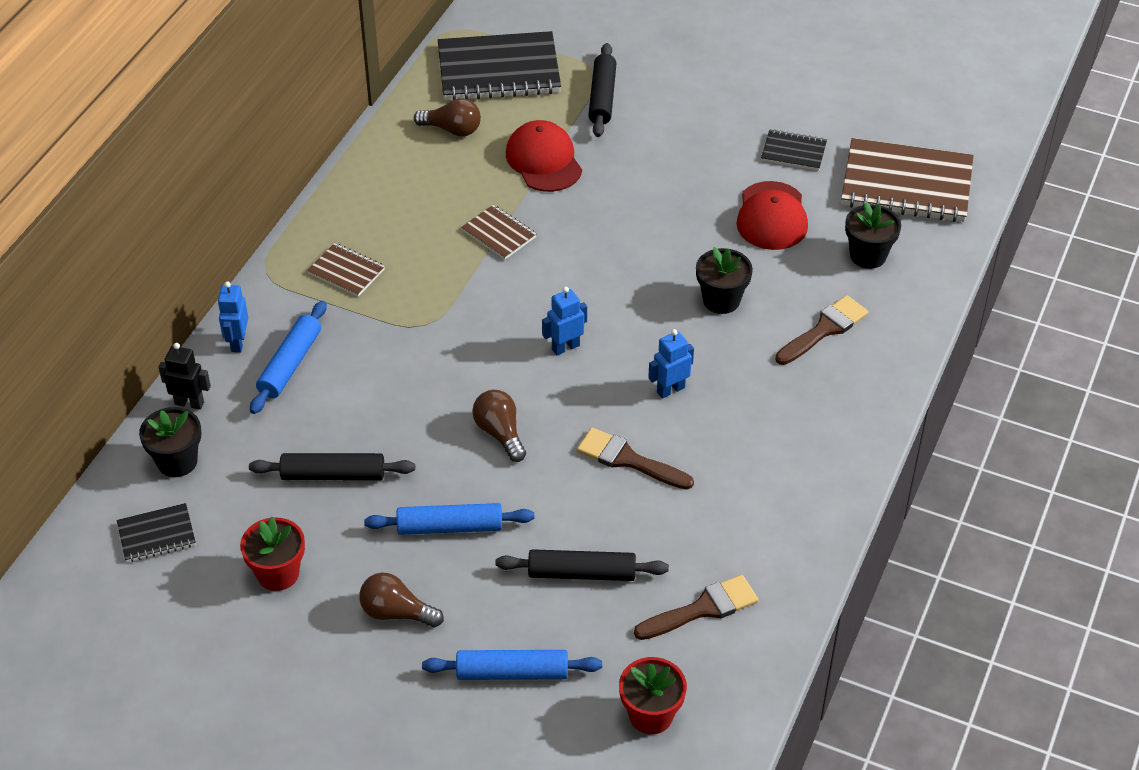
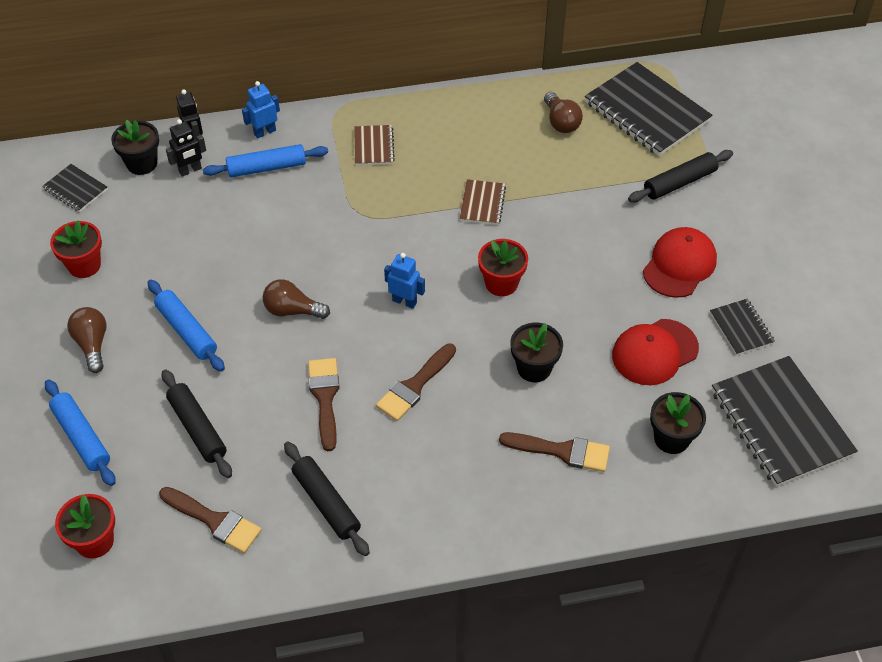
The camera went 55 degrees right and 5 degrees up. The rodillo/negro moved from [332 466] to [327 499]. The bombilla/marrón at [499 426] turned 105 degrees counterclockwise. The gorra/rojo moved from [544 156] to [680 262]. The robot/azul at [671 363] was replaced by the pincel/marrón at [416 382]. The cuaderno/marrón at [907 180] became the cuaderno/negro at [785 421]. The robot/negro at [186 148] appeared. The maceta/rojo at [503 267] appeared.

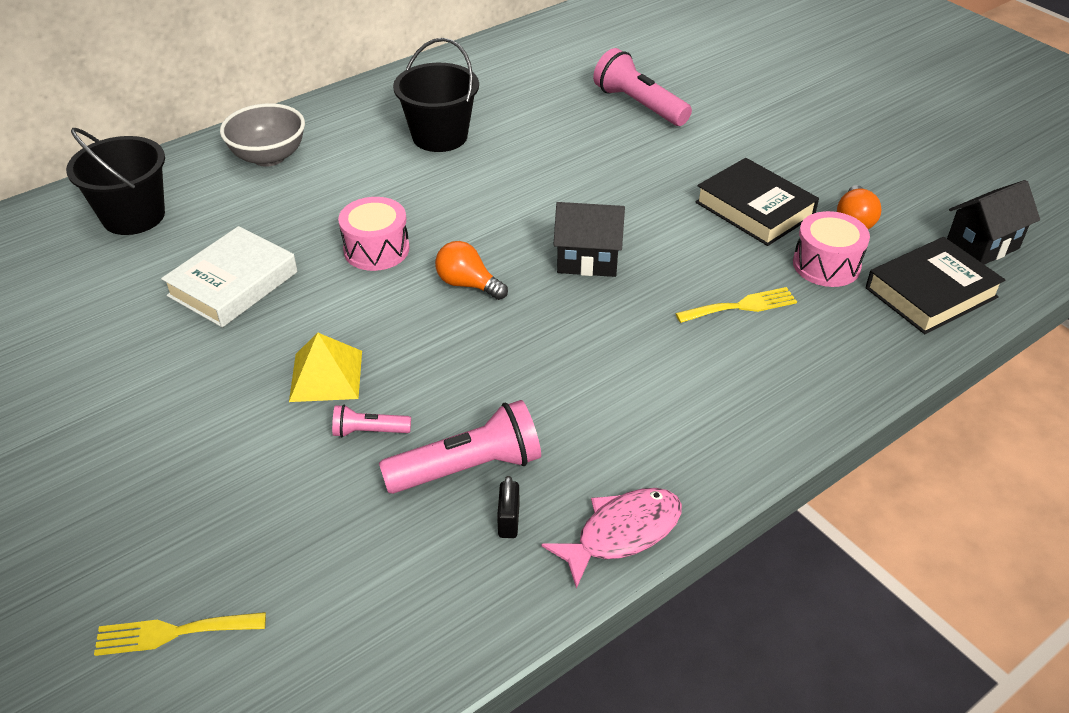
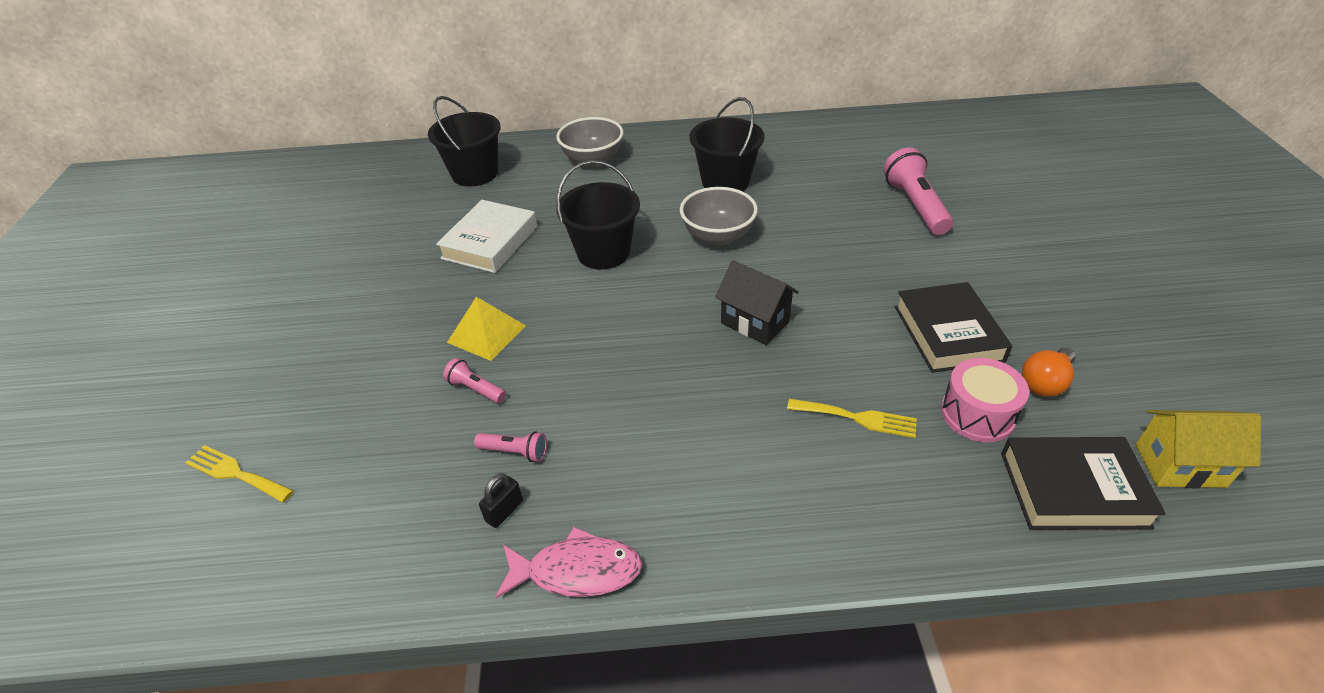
The camera went 35 degrees right and 0 degrees up. The libro/blanco at [229 277] turned 45 degrees counterclockwise. The tambor/rosa at [373 234] was replaced by the balde/negro at [598 214]. The lámpara de mano/rosa at [460 447] changed to 0.51 times the size. The bombilla/naranja at [471 270] disappeared. The casa/negro at [993 222] became the casa/amarillo at [1198 449]. The cuenco/gris at [719 216] appeared.

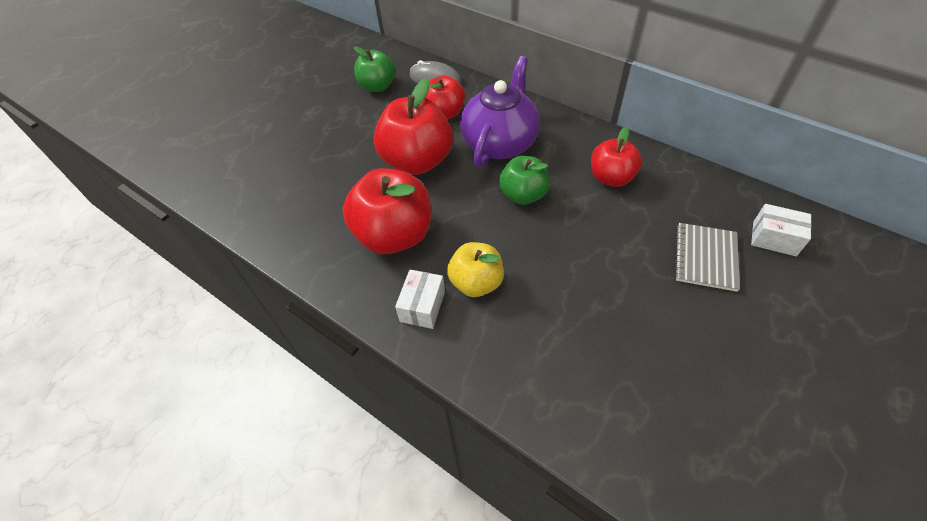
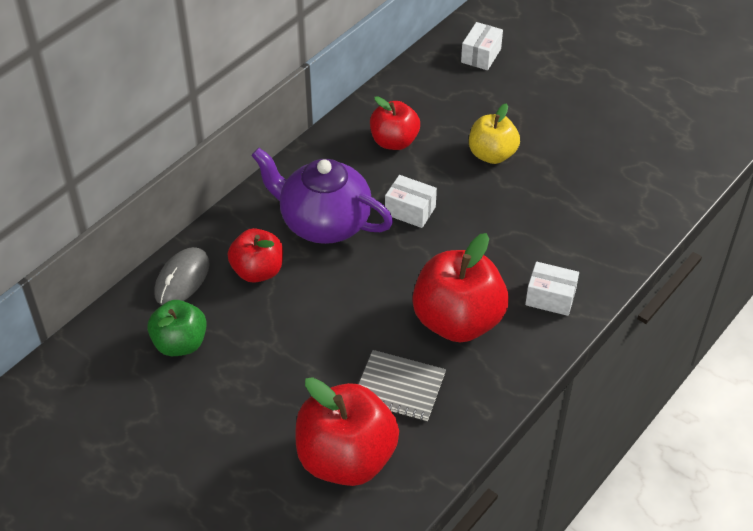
The camera went 90 degrees left and 5 degrees down. The manzana/rojo moved from [413 126] to [347 431]. The manzana/amarillo moved from [475 269] to [494 133]. The manzana/verde at [524 180] was replaced by the caja/blanco at [411 201]. The cuaderno/gris moved from [707 257] to [402 385].

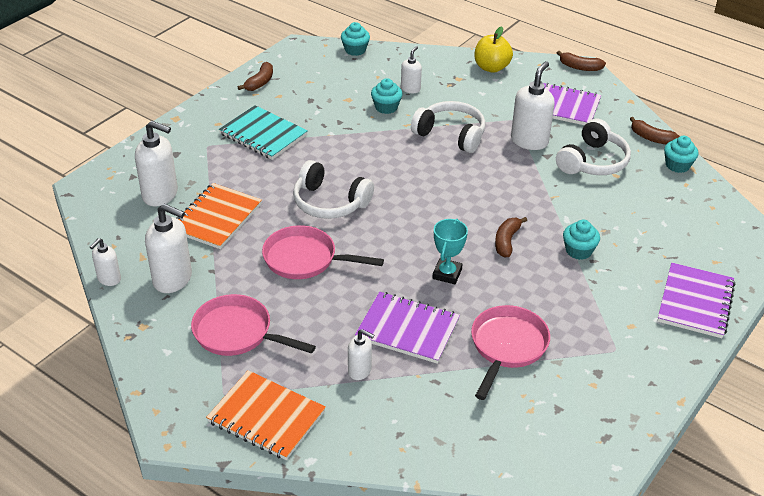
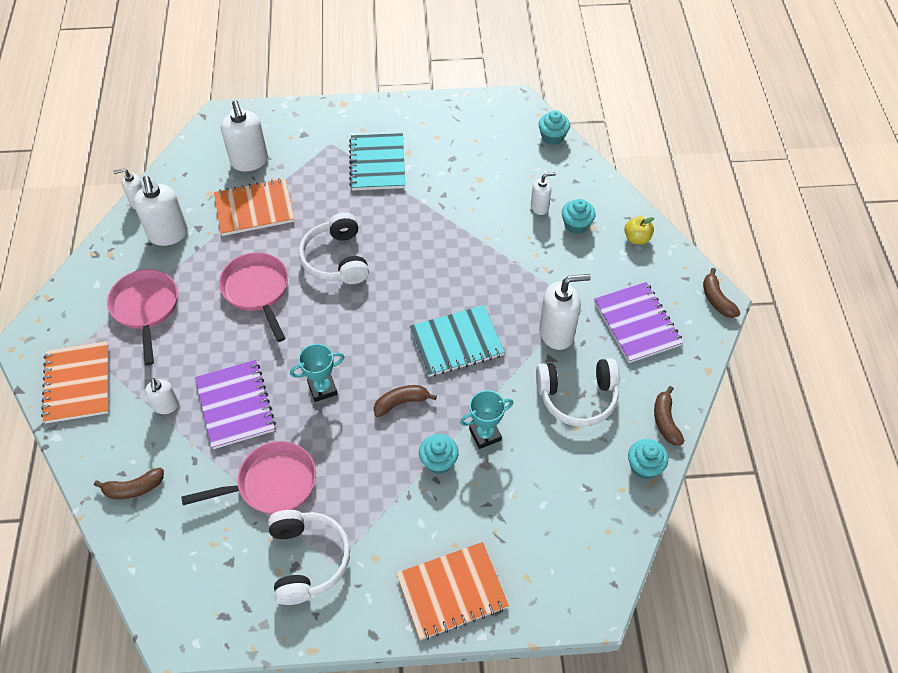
The camera went 50 degrees right and 15 degrees up. The plátano/marrón moved from [255 76] to [129 483]. The magdalena/turquesa moved from [386 96] to [579 216]. The auriculares/blanco moved from [448 127] to [309 557]. The manzana/amarillo at [493 50] changed to 0.66 times the size. The cuaderno/morado at [696 300] became the cuaderno/naranja at [452 591]. The cuaderno/turquesa at [457 341] appeared. The trofeo/turquesa at [486 419] appeared.

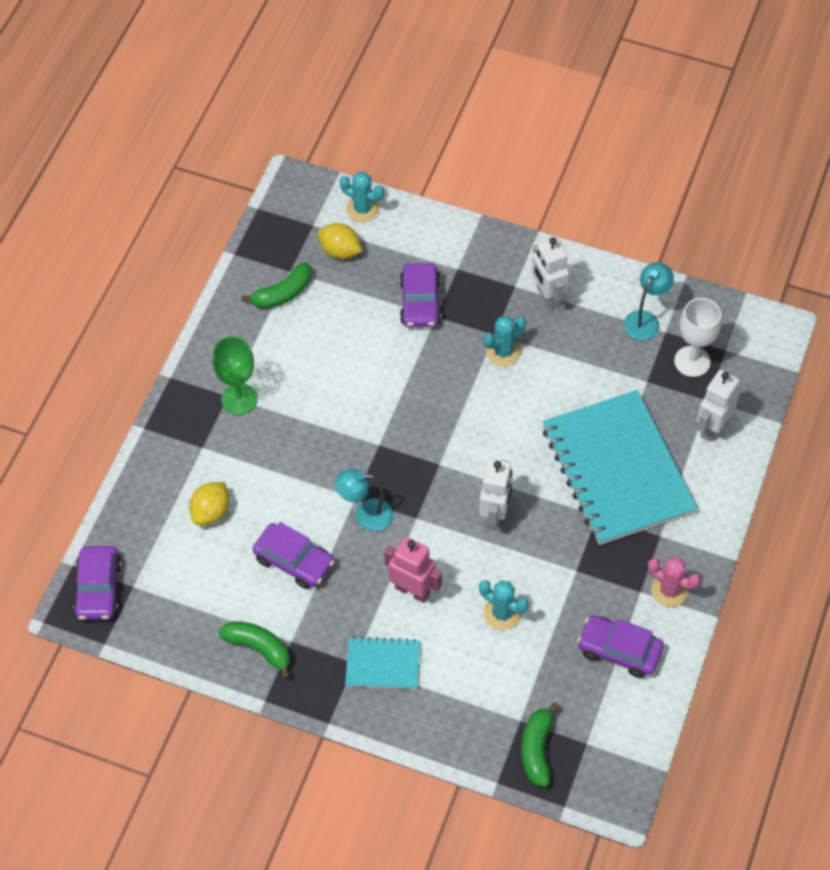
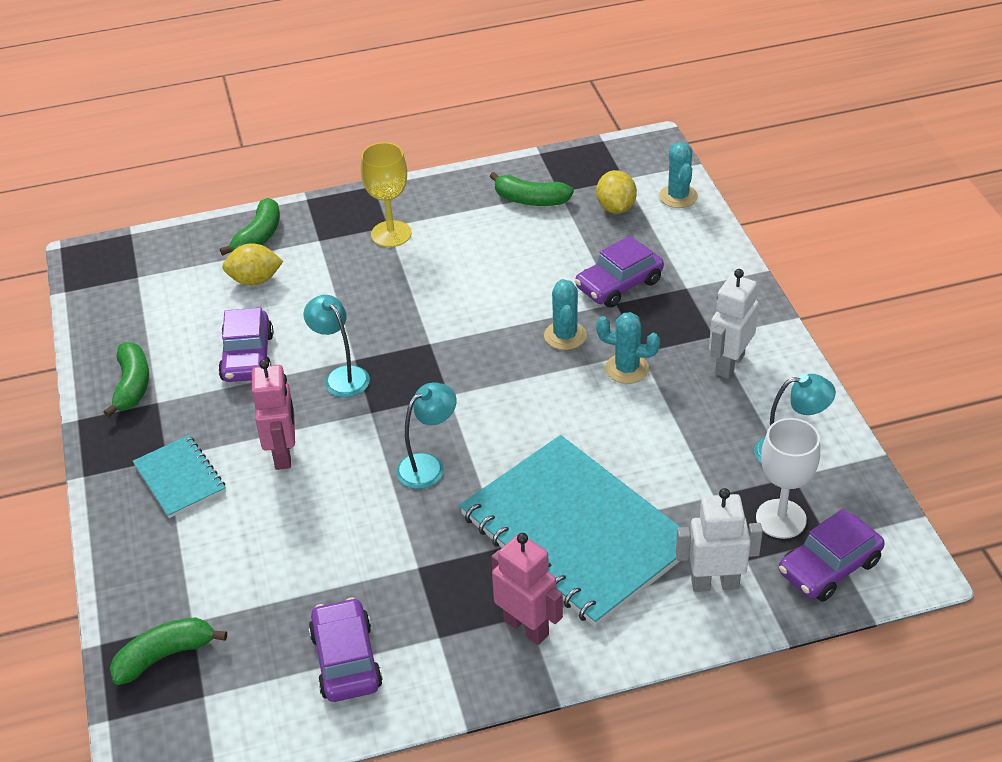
The camera went 55 degrees right and 15 degrees down. The coche/morado moved from [97 583] to [832 555]. The copa/verde at [235 375] became the copa/amarillo at [386 194]. The robot/blanco at [496 494] was replaced by the lámpara/turquesa at [426 435]. The cactus/turquesa moved from [504 605] to [565 314]. The cuaderno/turquesa at [619 467] turned 75 degrees counterclockwise. The cactus/rosa at [674 582] disappeared. The plátano/verde at [250 227] appeared. The robot/rosa at [527 589] appeared.

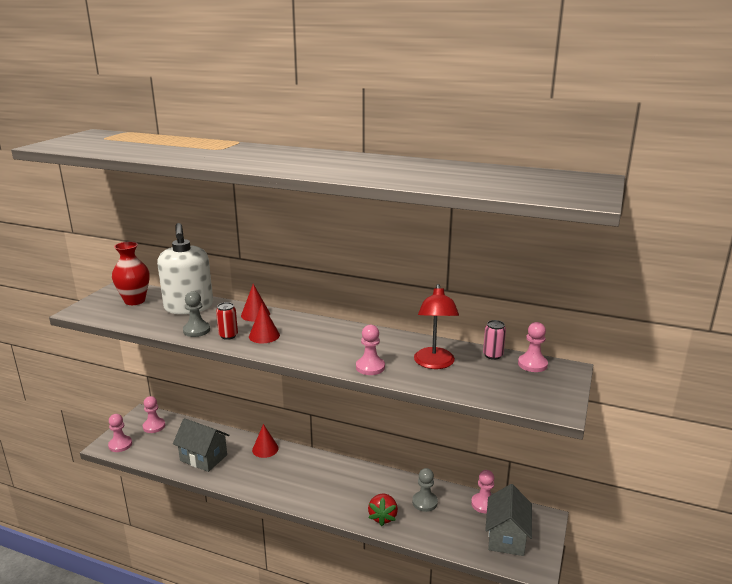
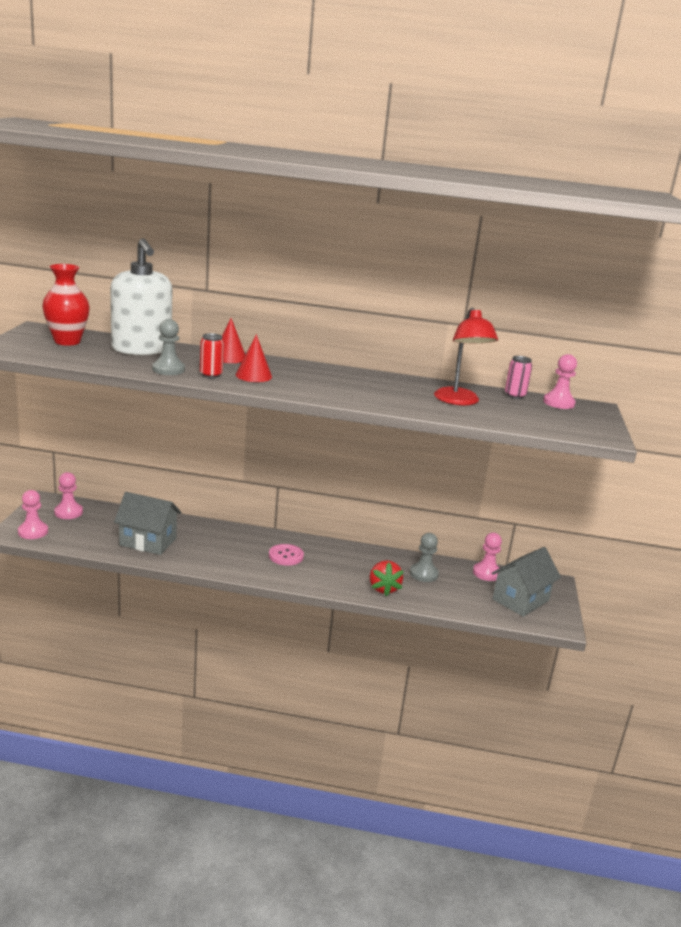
The camera went 15 degrees left and 0 degrees up. The cono/rojo at [265 441] disappeared. The peón/rosa at [370 350] disappeared. The casa/gris at [508 520] turned 45 degrees clockwise. The botón/rosa at [286 555] appeared.

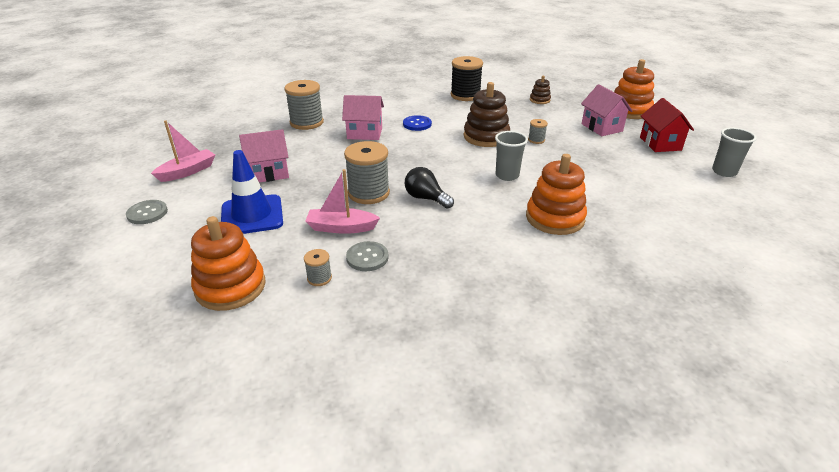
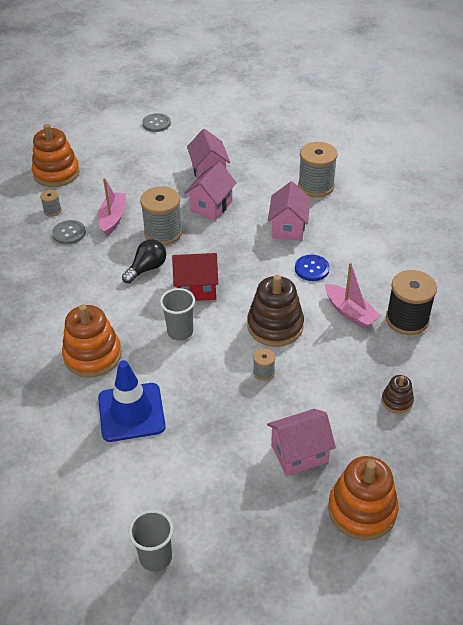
The camera went 95 degrees right and 10 degrees up. The barco/rosa moved from [183 151] to [353 295]. The cono de tráfico/azul moved from [252 192] to [132 401]. The casa/rojo moved from [667 125] to [195 277]. The casa/rosa at [210 191] appeared.

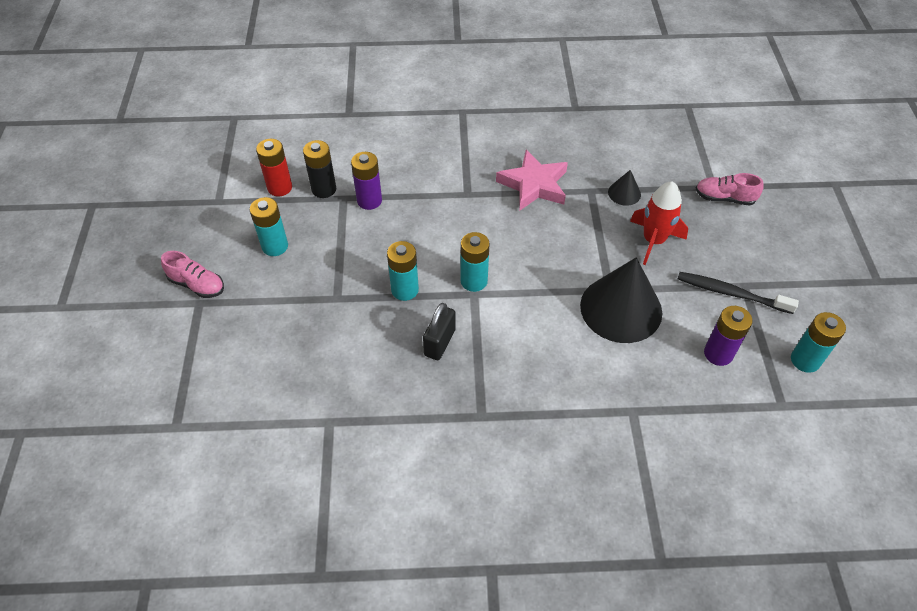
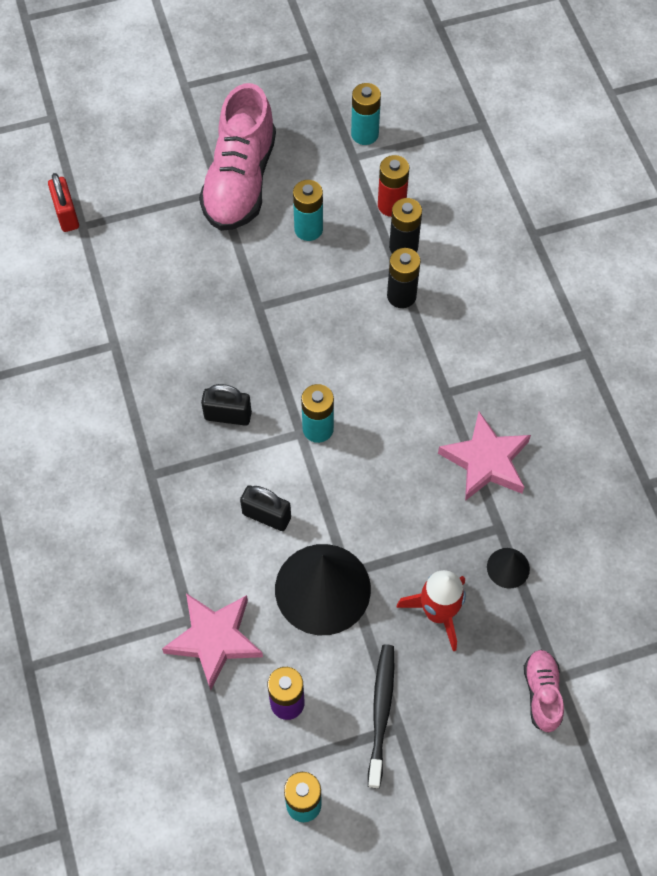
The camera went 75 degrees right and 10 degrees up. The zapato/rosa at [192 274] changed to 2.08 times the size. The pila/morado at [366 181] became the pila/negro at [404 278]. The pila/turquesa moved from [403 271] to [366 114]. The candado/rojo at [63 202] appeared. The estrella/rosa at [212 641] appeared. The candado/negro at [265 508] appeared.

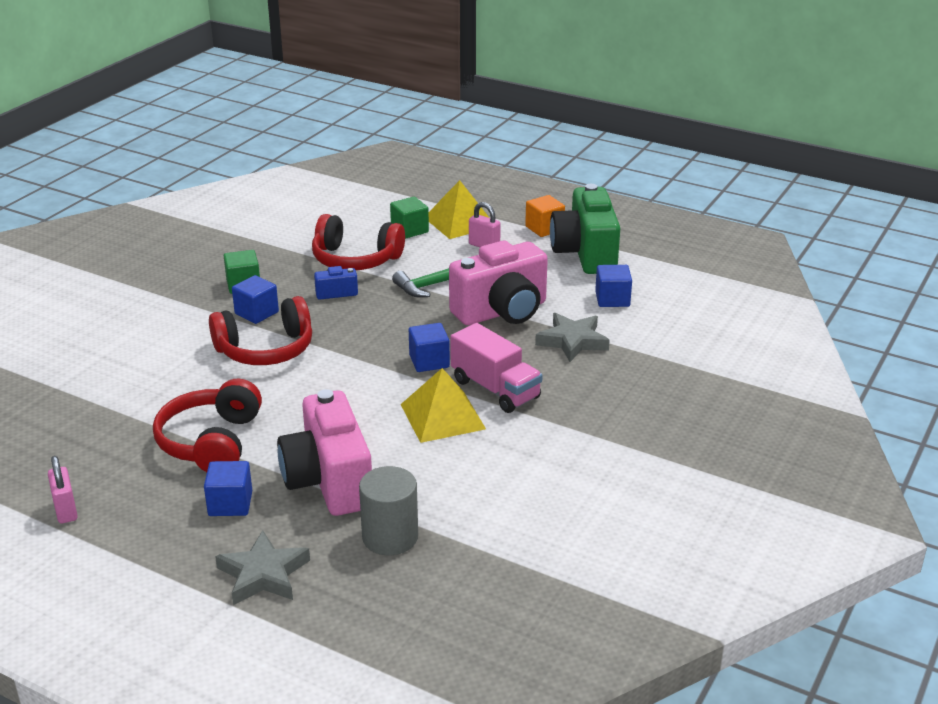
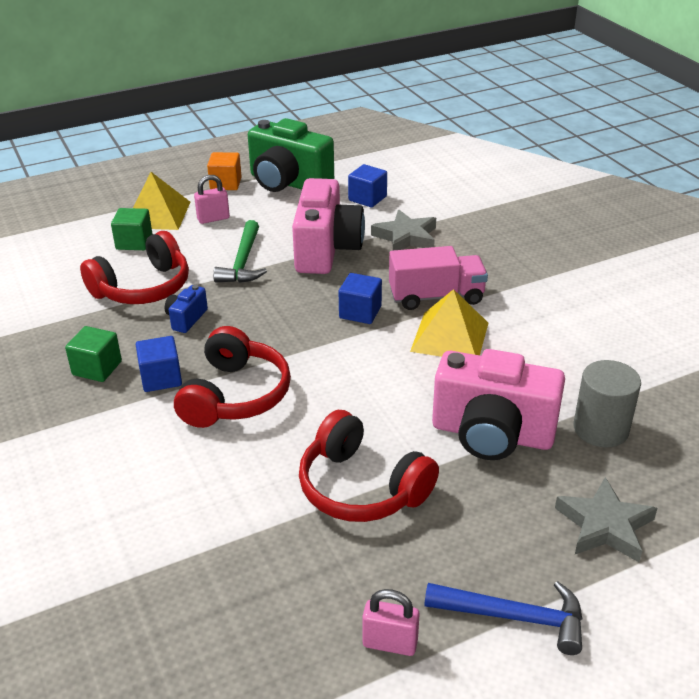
The camera went 55 degrees left and 5 degrees up. The cubo/azul at [228 488] disappeared. The martillo/azul at [503 618] appeared.

